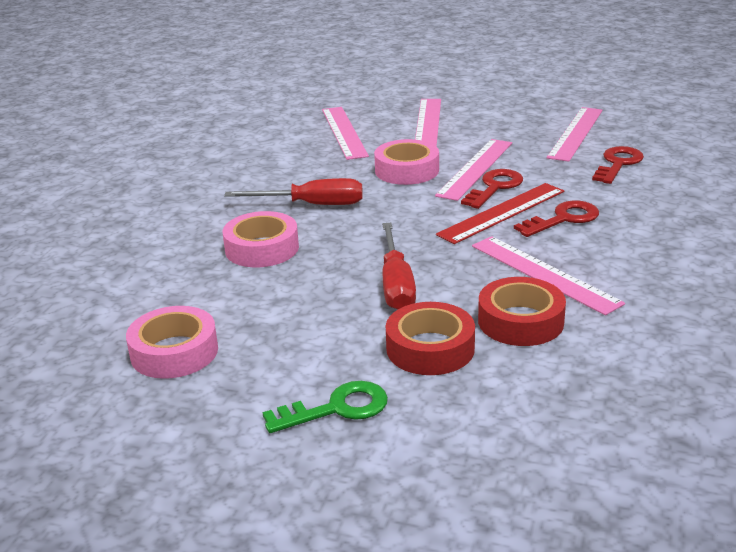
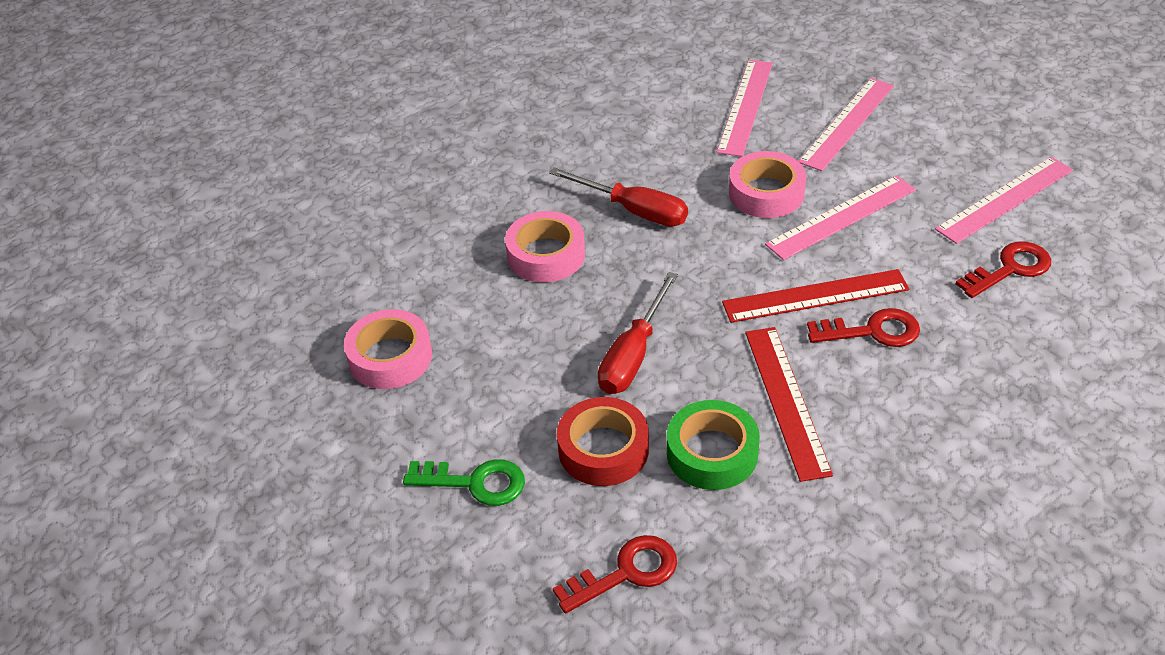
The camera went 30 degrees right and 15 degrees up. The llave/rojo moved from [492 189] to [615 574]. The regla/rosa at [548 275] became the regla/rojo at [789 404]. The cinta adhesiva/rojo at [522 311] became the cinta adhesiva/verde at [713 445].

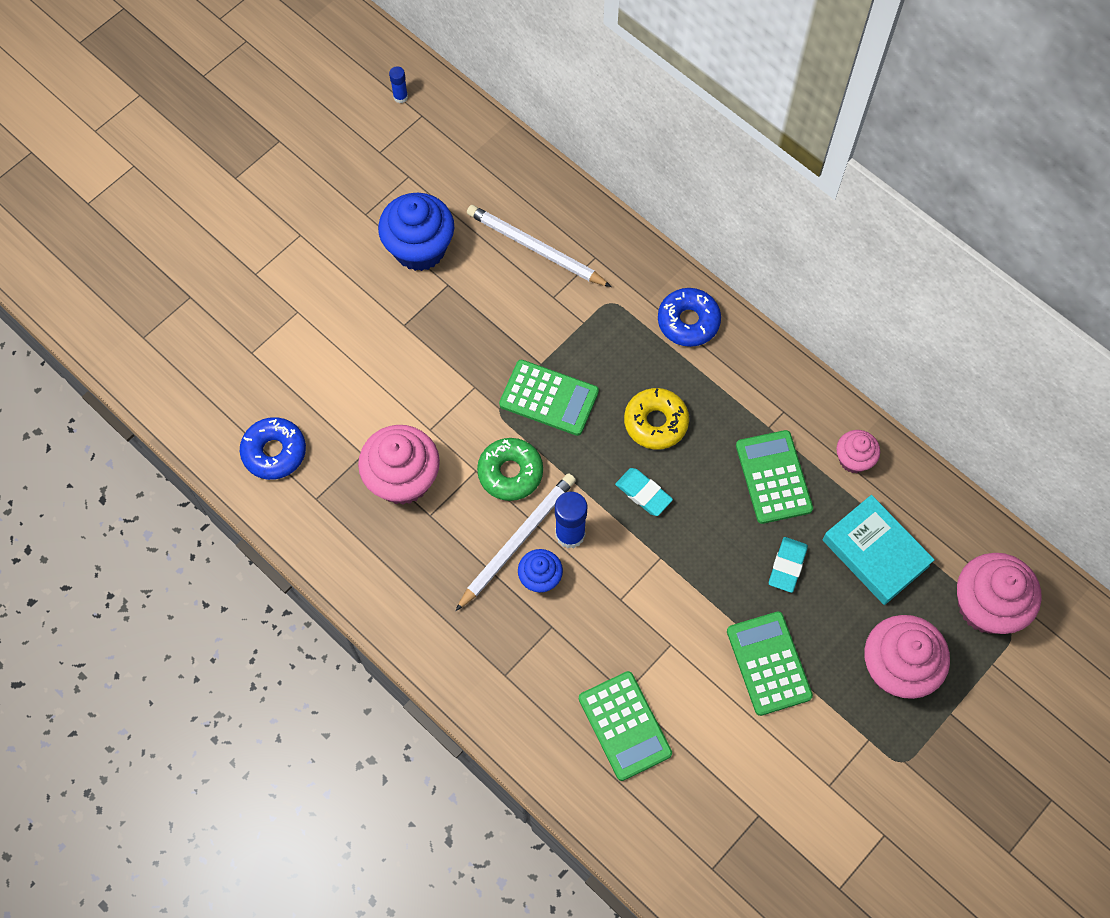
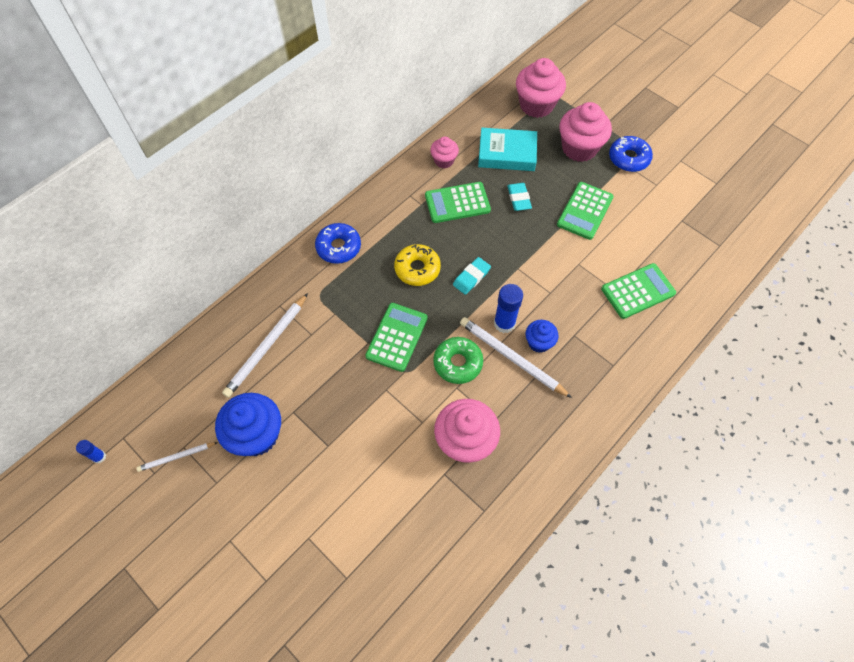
The camera went 90 degrees left and 5 degrees down. The rosquilla/azul moved from [273 448] to [631 154]. The calculadora/verde at [770 663] turned 45 degrees counterclockwise. The goma de borrar/turquesa at [788 565] turned 60 degrees clockwise. The libro/turquesa at [878 550] turned 45 degrees clockwise. The lápiz/blanco at [177 457] appeared.

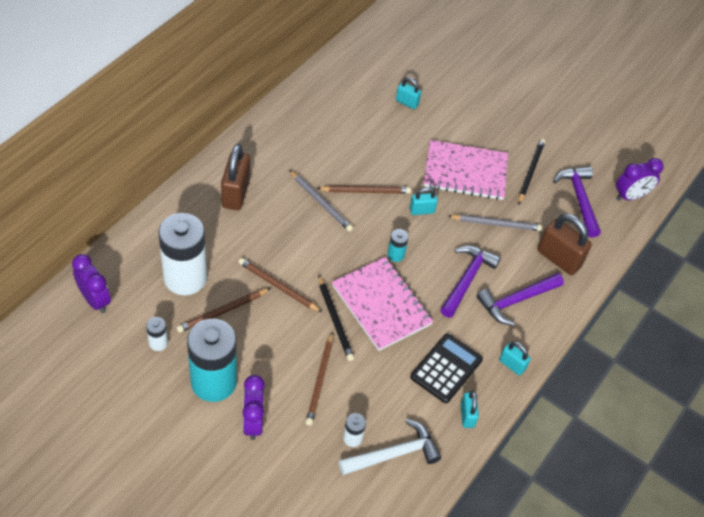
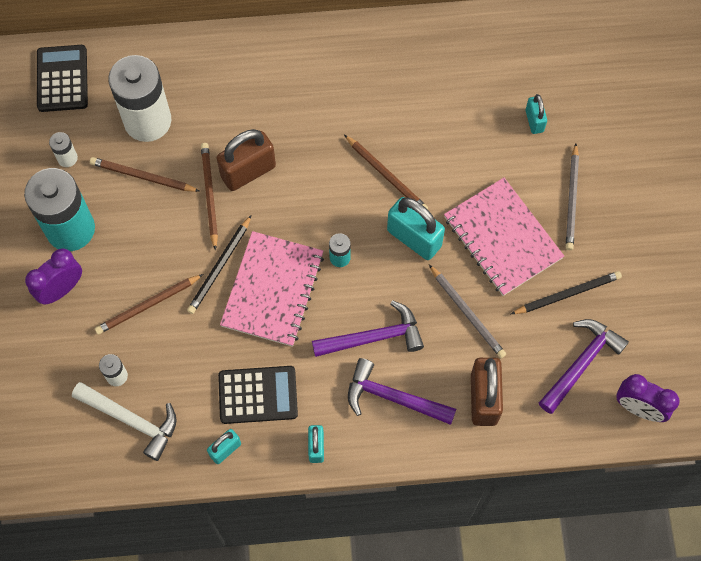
The camera went 55 degrees right and 15 degrees up. The despertador/morado at [91 283] was replaced by the calculadora/negro at [62 78]. The candado/marrón moved from [235 177] to [246 160]. The lápiz/gris moved from [321 201] to [572 197]. The candado/turquesa at [424 201] changed to 1.80 times the size.

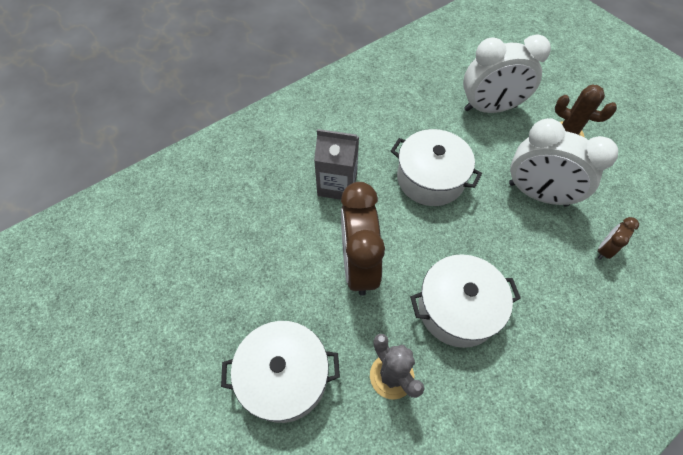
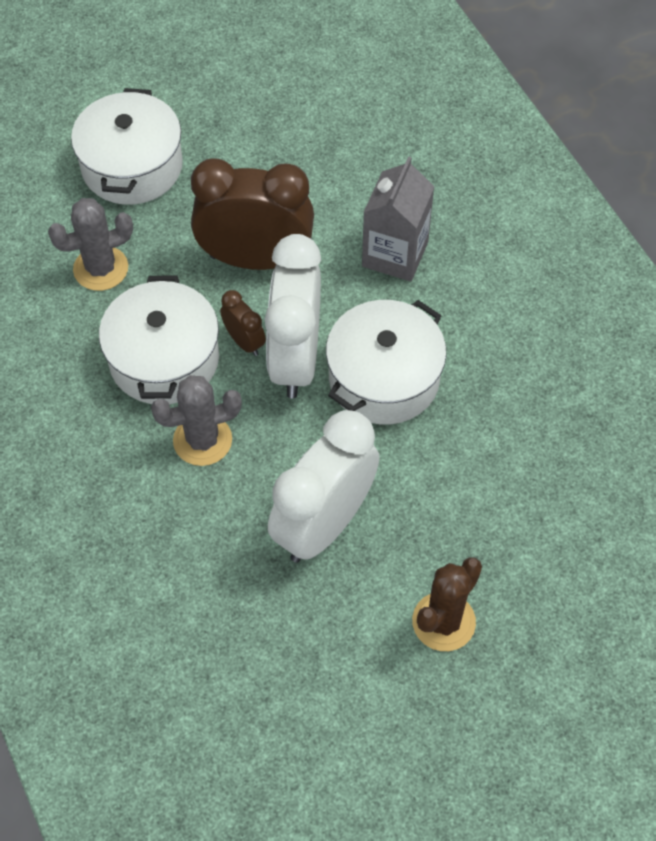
The camera went 100 degrees right and 0 degrees up. The despertador/blanco moved from [507 73] to [293 316]. The despertador/marrón moved from [618 238] to [243 323]. The cactus/gris at [196 420] appeared.

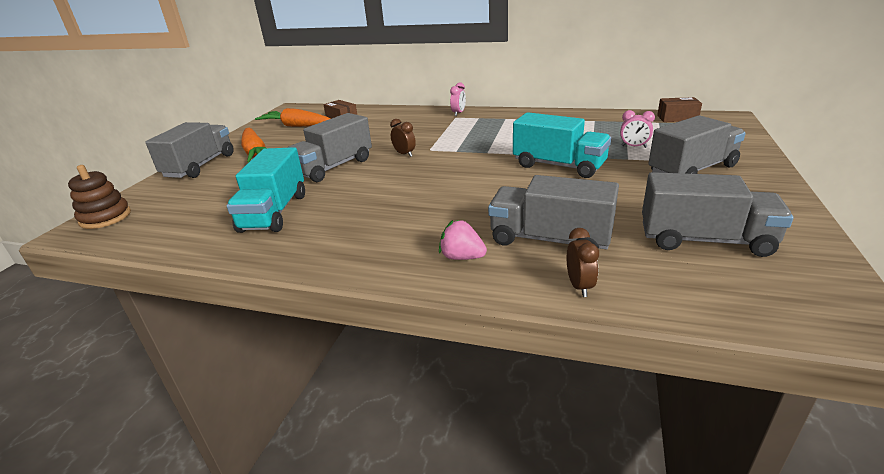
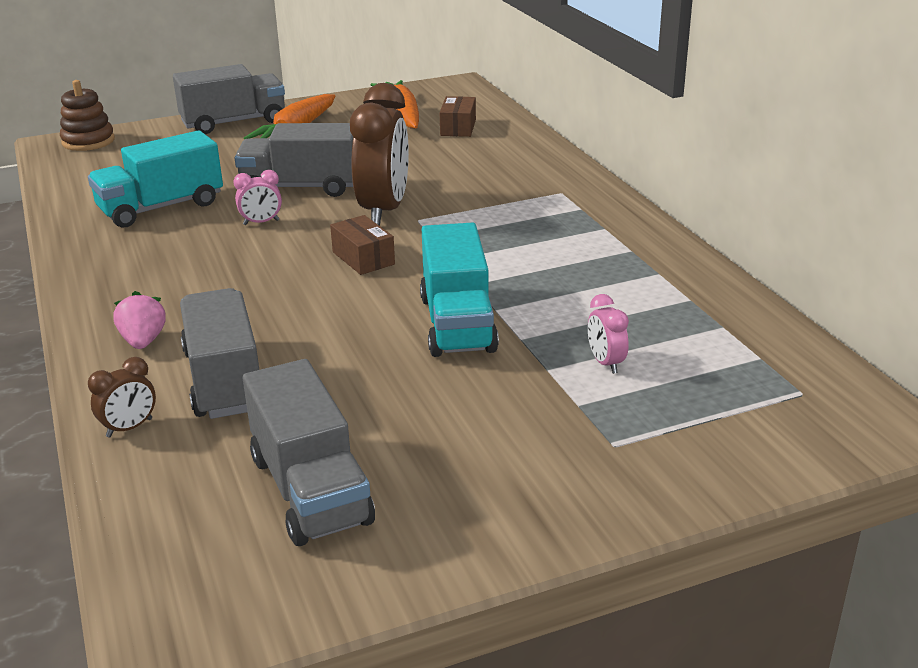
The camera went 50 degrees right and 0 degrees up. The despertador/marrón at [403 138] changed to 2.26 times the size. The despertador/rosa moved from [458 99] to [258 197]. The camión/gris at [697 144] disappeared. The caja/marrón moved from [679 109] to [362 245].

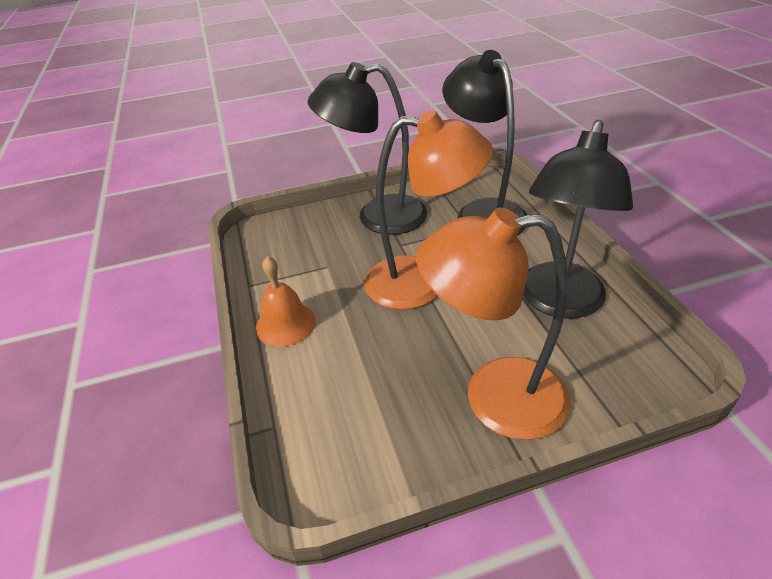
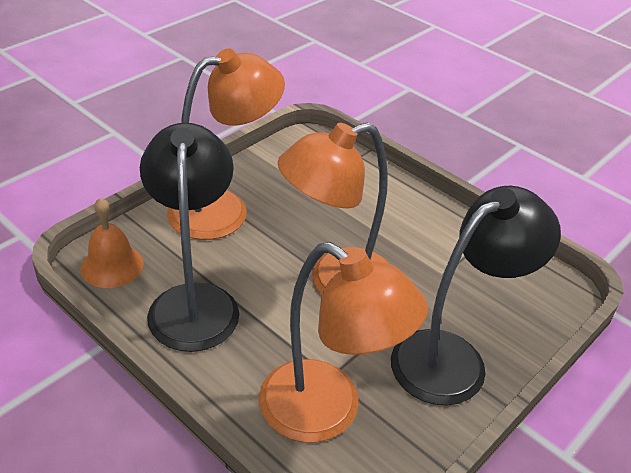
The camera went 145 degrees right and 0 degrees up. The campana/naranja moved from [286 301] to [112 242]. The lámpara/negro at [484 142] became the lámpara/naranja at [343 342].

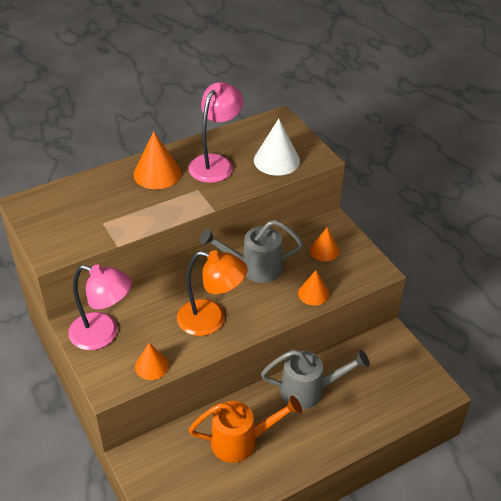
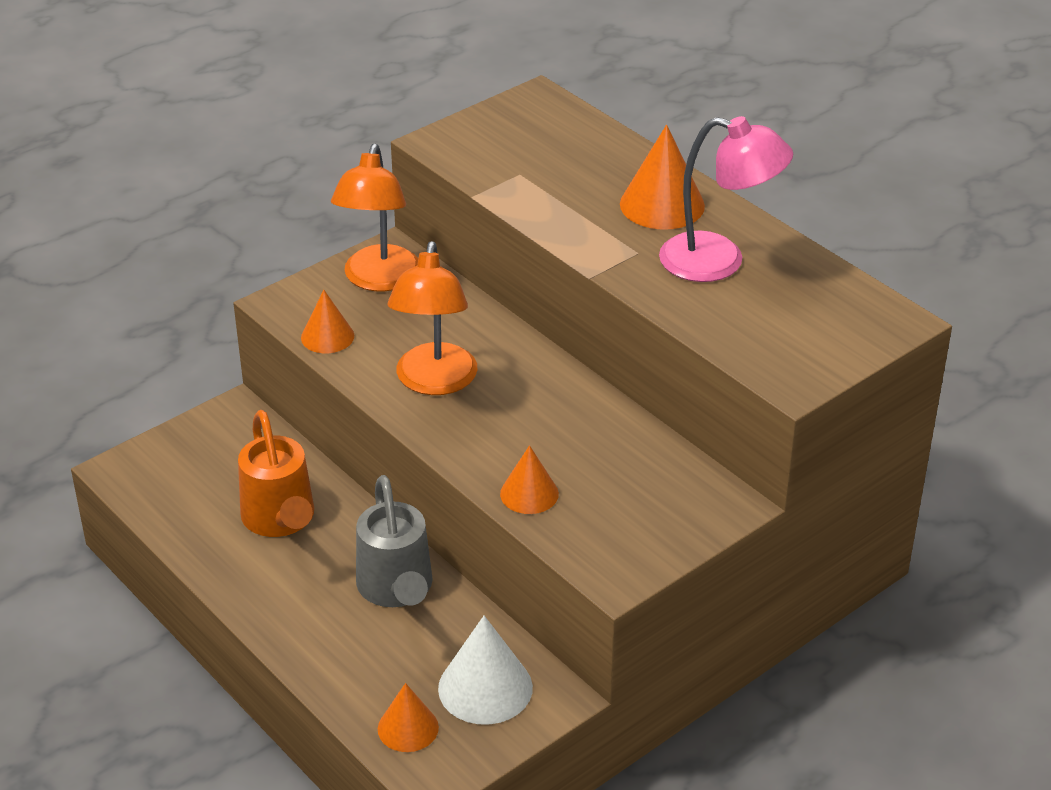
The camera went 80 degrees right and 5 degrees down. The lámpara/rosa at [100 307] became the lámpara/naranja at [374 217]. The regadera/gris at [251 251] disappeared. The cono/blanco moved from [277 147] to [485 670]. The cono/naranja moved from [324 245] to [408 717].

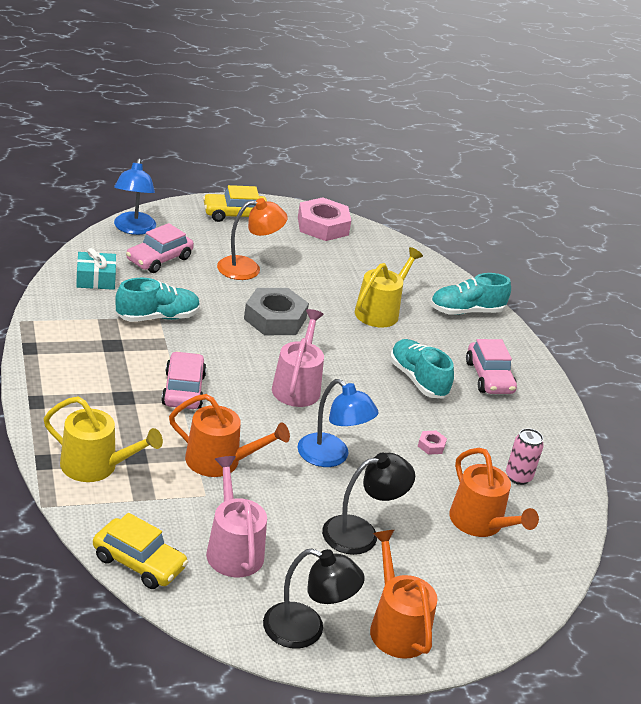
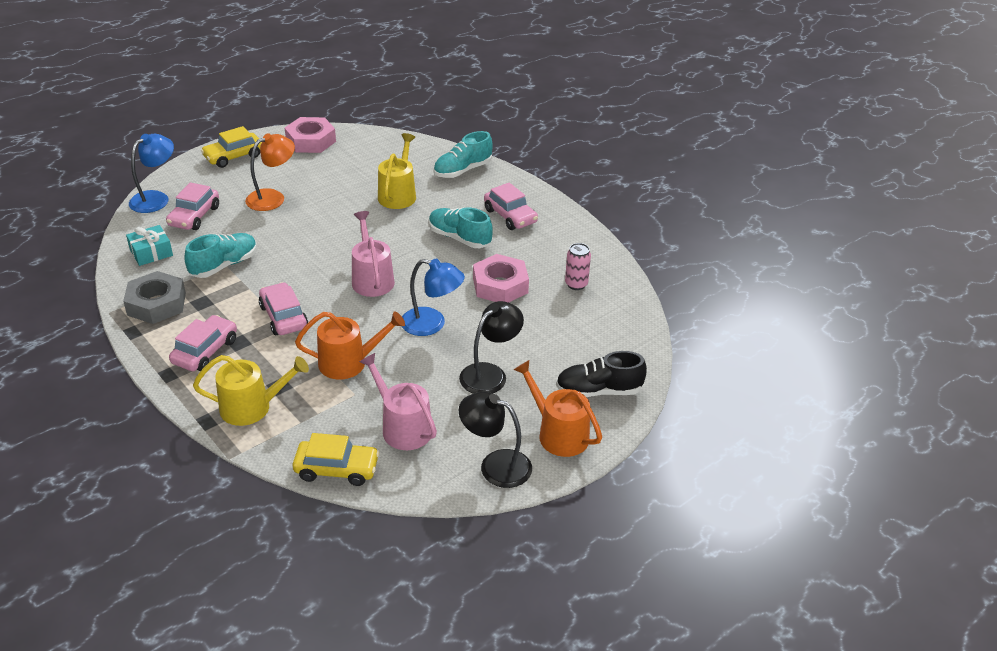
The camera went 20 degrees left and 5 degrees up. The lámpara/azul at [135 197] turned 120 degrees counterclockwise. The tuerca/gris moved from [276 311] to [154 297]. The lámpara/negro at [314 599] turned 150 degrees counterclockwise. The tuerca/rosa at [432 443] changed to 2.41 times the size. The regadera/naranja at [494 492] disappeared. The coche/rosa at [203 343] appeared. The zapato/negro at [601 374] appeared.

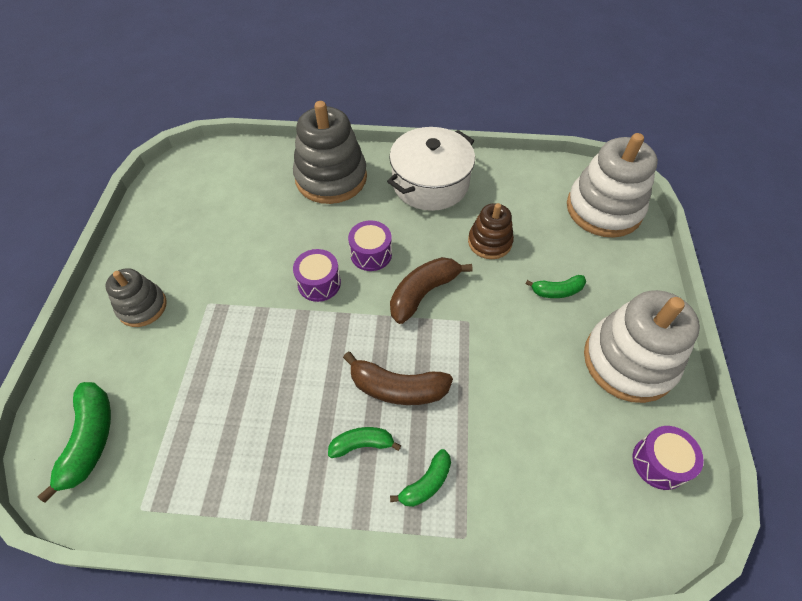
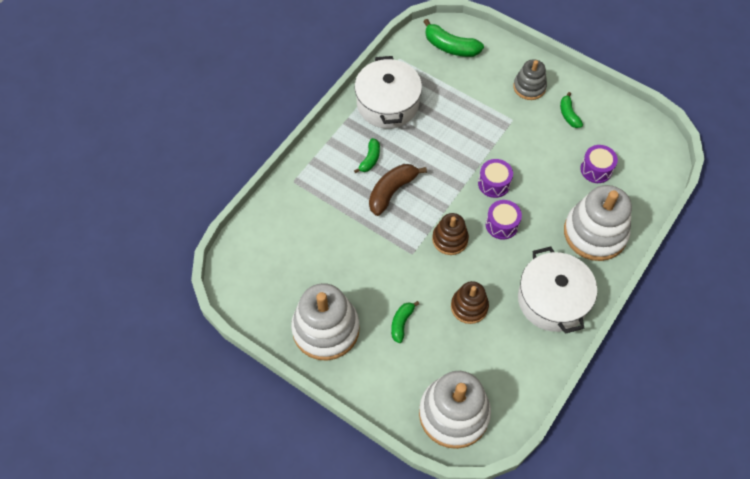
The camera went 120 degrees right and 5 degrees up. The juguete apilable/gris at [330 152] became the juguete apilable/blanco at [598 223]. The plátano/marrón at [431 290] was replaced by the juguete apilable/marrón at [450 234]. The plátano/verde moved from [420 478] to [571 110]. The tambor/morado moved from [668 458] to [599 164]. The olla/blanco at [388 92] appeared.

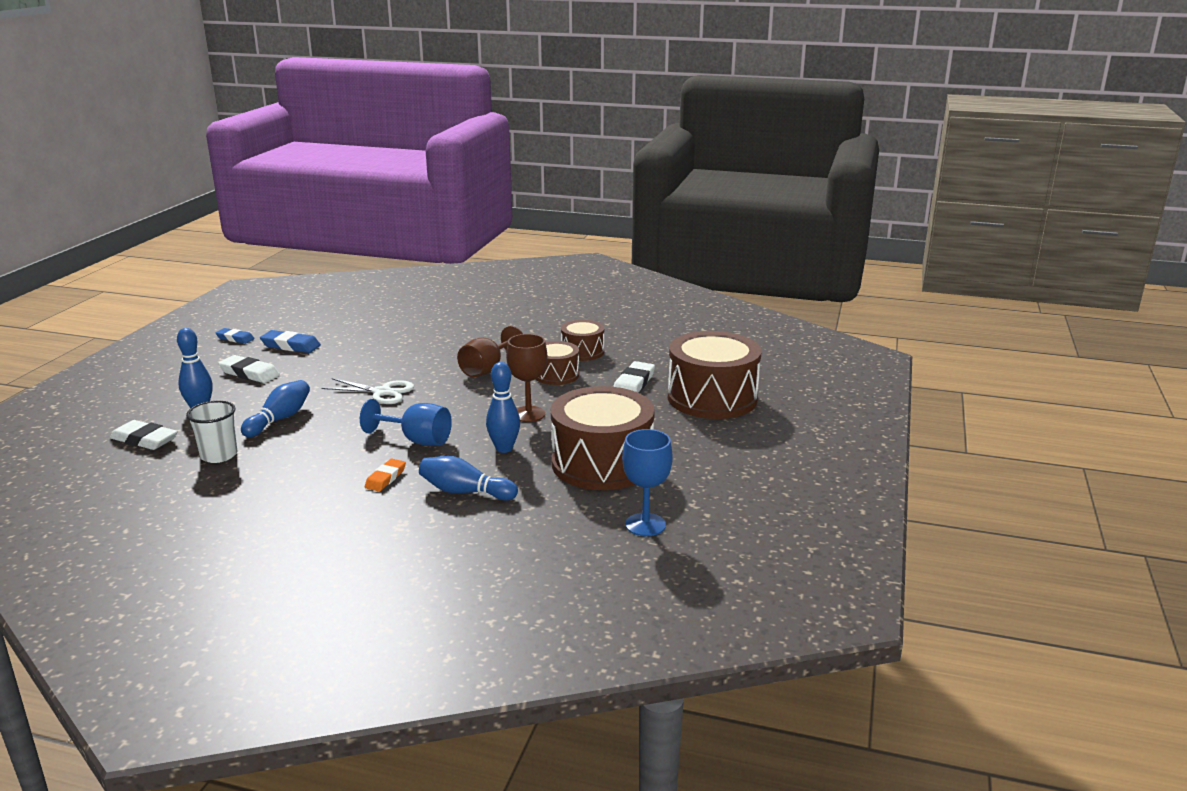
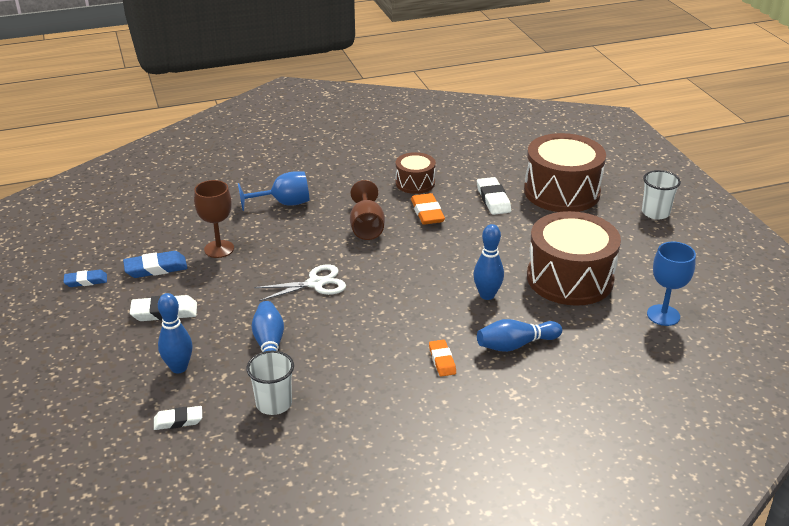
The camera went 35 degrees left and 10 degrees up. The goma de borrar/blanco at [144 435] changed to 0.67 times the size. The copa/azul moved from [406 422] to [274 191]. The copa/marrón moved from [526 378] to [214 219]. The tambor/marrón at [557 363] was replaced by the goma de borrar/naranja at [428 209]. The vaso/blanco at [661 194] appeared.

